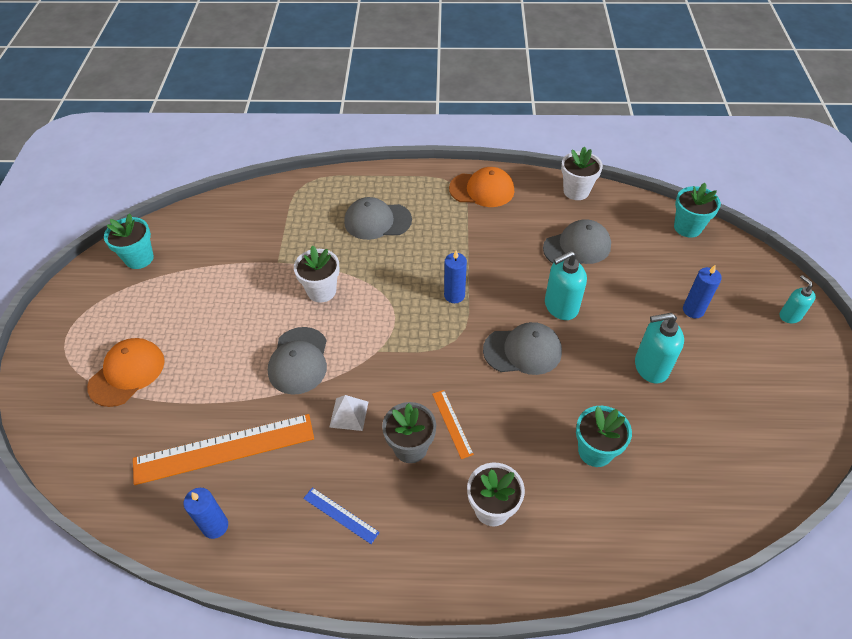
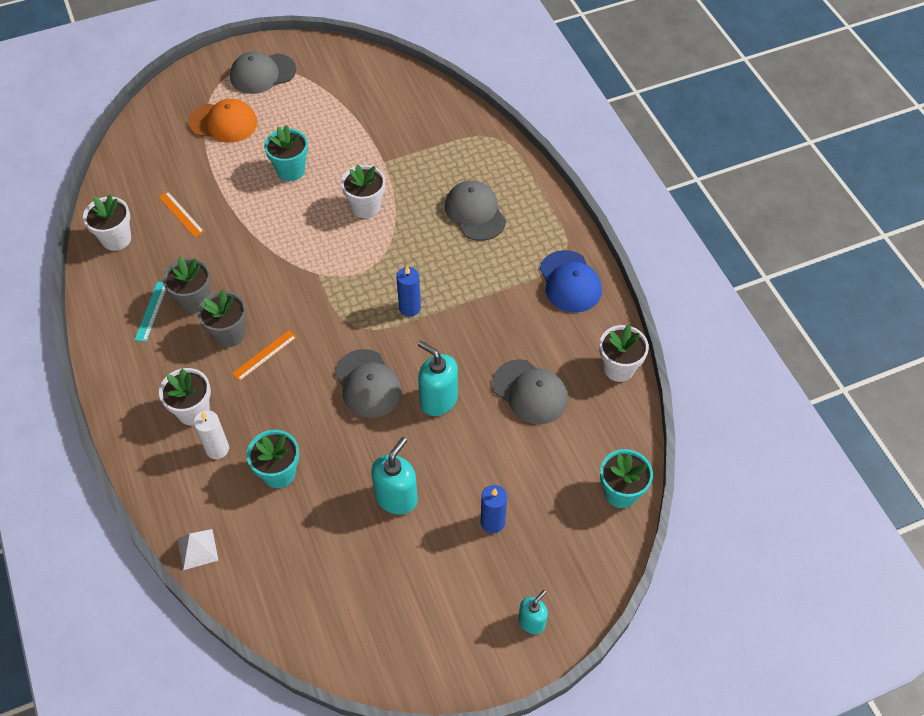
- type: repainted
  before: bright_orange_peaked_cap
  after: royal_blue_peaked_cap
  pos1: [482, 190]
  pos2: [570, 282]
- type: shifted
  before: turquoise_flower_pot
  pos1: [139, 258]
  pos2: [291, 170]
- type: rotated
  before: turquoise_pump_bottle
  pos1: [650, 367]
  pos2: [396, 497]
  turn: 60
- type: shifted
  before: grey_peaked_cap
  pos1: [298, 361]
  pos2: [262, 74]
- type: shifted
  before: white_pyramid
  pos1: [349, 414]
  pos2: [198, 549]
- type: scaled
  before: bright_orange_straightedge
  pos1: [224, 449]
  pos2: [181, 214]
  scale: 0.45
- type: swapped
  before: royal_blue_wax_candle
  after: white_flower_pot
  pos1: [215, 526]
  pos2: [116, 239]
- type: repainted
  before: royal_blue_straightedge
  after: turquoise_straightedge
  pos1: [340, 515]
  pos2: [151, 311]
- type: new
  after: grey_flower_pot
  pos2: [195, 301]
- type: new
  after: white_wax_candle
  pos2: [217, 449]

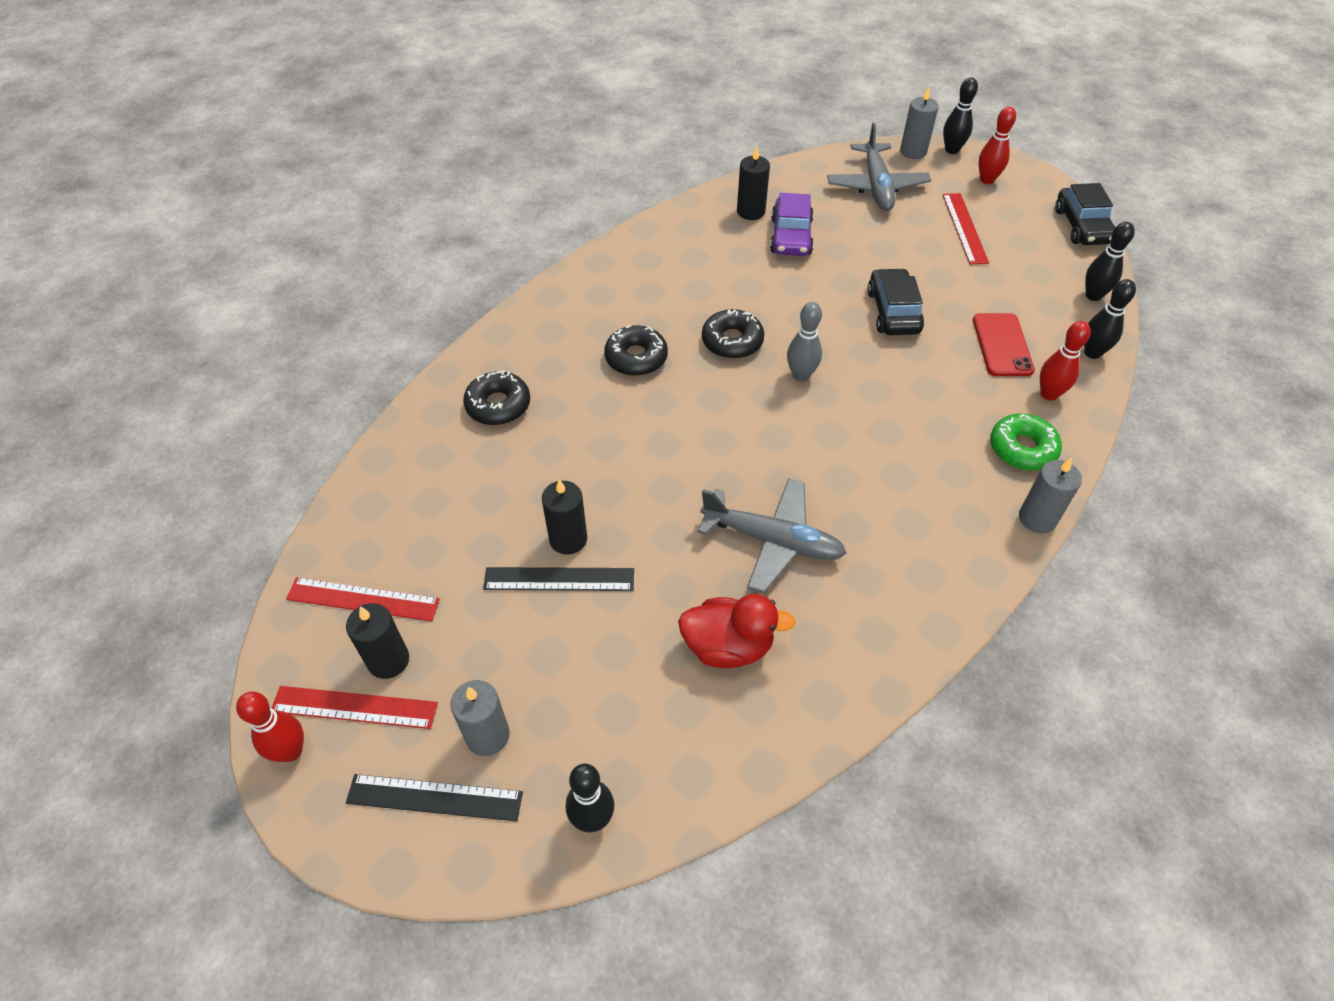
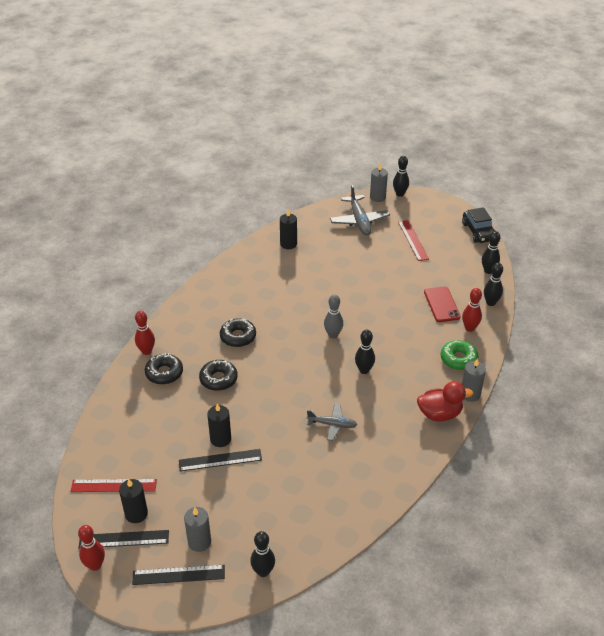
- type: shifted
  before: crimson_bowling_pin
  pos1: [987, 180]
  pos2: [146, 351]
- type: gone
  before: purple_car
  pos1: [791, 236]
- type: gone
  before: jet-black_car
  pos1: [893, 311]
- type: shifted
  before: jet-black_glazed_donut
  pos1: [732, 341]
  pos2: [218, 379]
- type: scaled
  before: grey_aeroplane
  pos1: [773, 541]
  pos2: [332, 424]
  scale: 0.63
- type: shifted
  before: crimson_rubber_duck
  pos1: [728, 646]
  pos2: [439, 414]
- type: repainted
  before: crimson_straightedge
  after: jet-black_straightedge
  pos1: [354, 707]
  pos2: [124, 539]
- type: new
  after: jet-black_bowling_pin
  pos2: [364, 370]

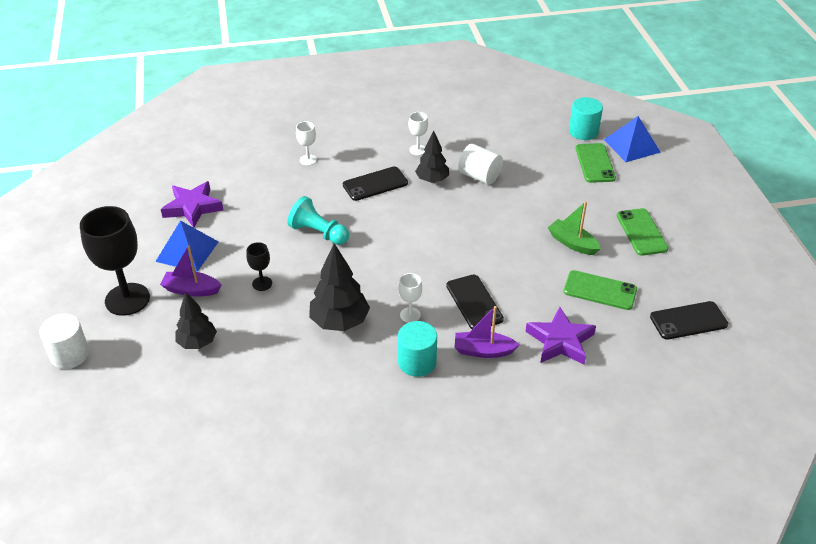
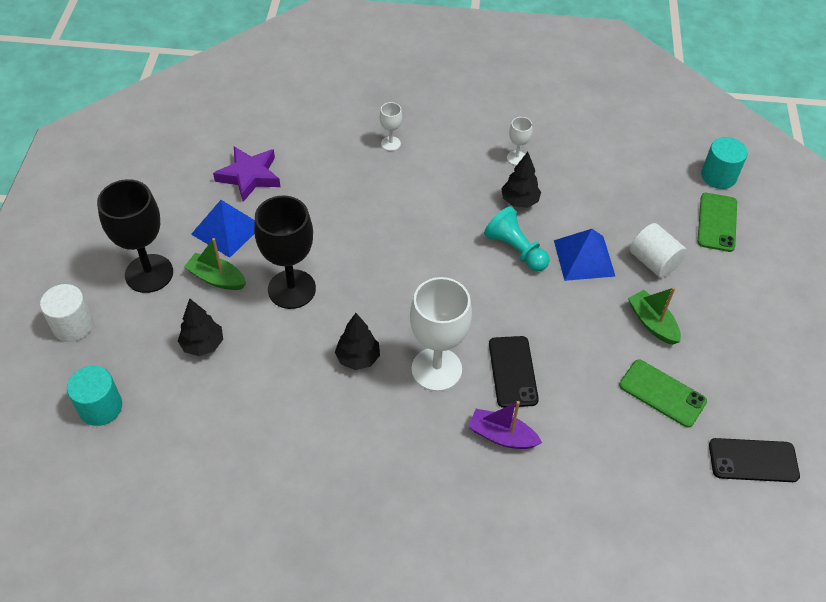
- type: shifted
  before: royal_blue_pyramid
  pos1: [631, 146]
  pos2: [584, 258]
- type: shifted
  before: white_cylinder
  pos1: [479, 176]
  pos2: [653, 262]
- type: gone
  before: jet-black_mobile_phone
  pos1: [375, 184]
- type: shifted
  before: turquoise_chess_pawn
  pos1: [318, 233]
  pos2: [515, 249]
- type: gone
  before: emerald_mobile_phone
  pos1: [641, 232]
- type: scaled
  before: jet-black_goblet
  pos1: [262, 283]
  pos2: [291, 289]
  scale: 2.16
- type: scaled
  before: jet-black_fir_tree
  pos1: [339, 322]
  pos2: [358, 358]
  scale: 0.67
- type: repainted
  before: purple_toy_boat
  after: emerald_toy_boat
  pos1: [191, 290]
  pos2: [217, 278]
- type: scaled
  before: white_goblet
  pos1: [410, 315]
  pos2: [436, 369]
  scale: 2.16
- type: gone
  before: purple_star
  pos1: [560, 341]
- type: shifted
  before: turquoise_cylinder
  pos1: [417, 362]
  pos2: [100, 407]

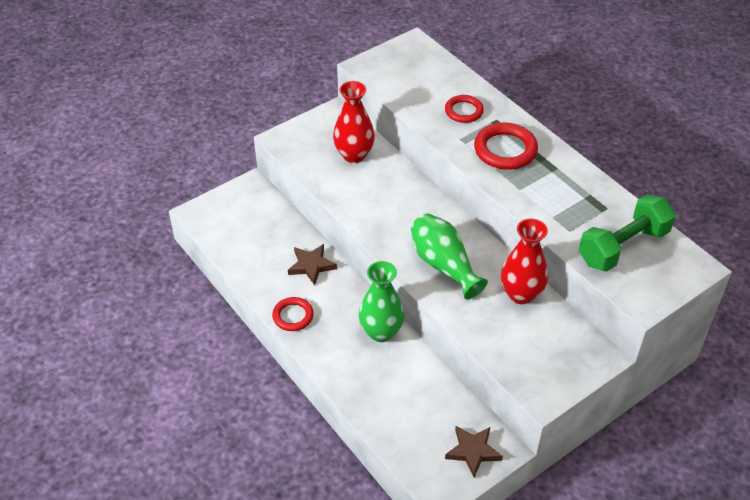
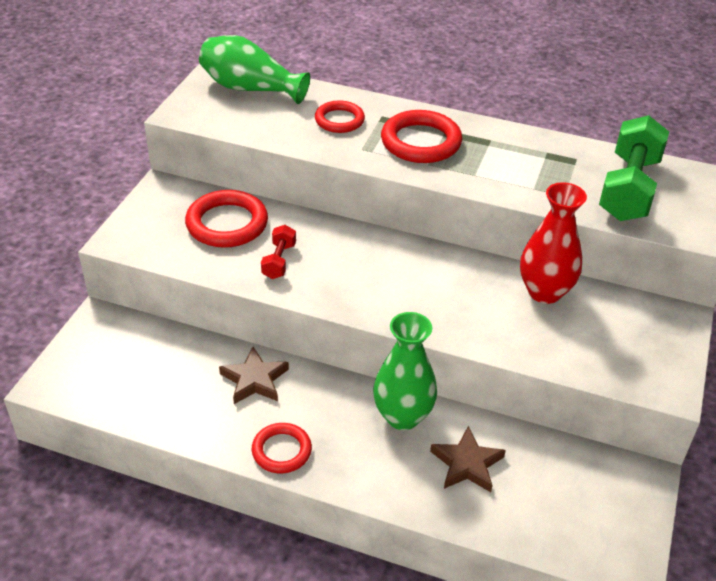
- type: swapped
  before: crimson_tall_vase
  after: crimson_torus
  pos1: [354, 155]
  pos2: [227, 224]
- type: shifted
  before: emerald_tall_vase
  pos1: [443, 265]
  pos2: [250, 88]
- type: shifted
  before: dark_brown_star
  pos1: [473, 451]
  pos2: [467, 464]
- type: new
  after: crimson_dumbbell
  pos2: [279, 261]

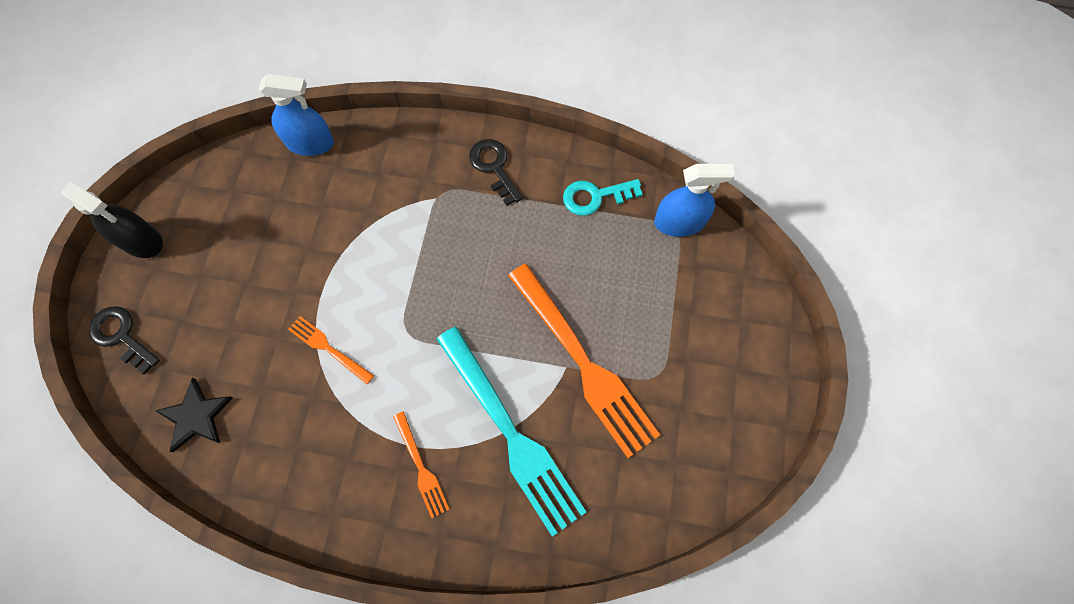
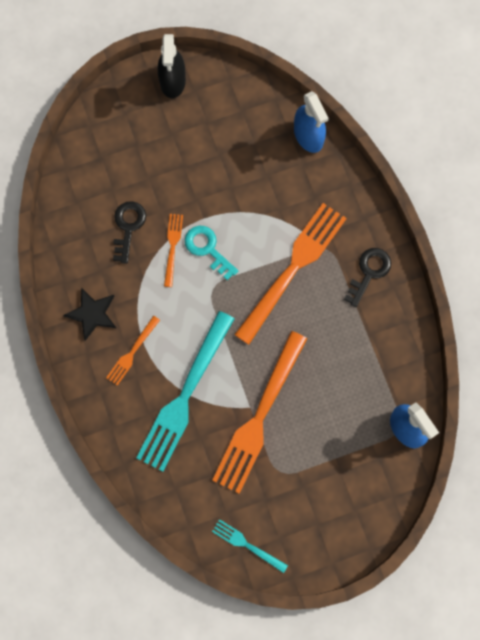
- type: shifted
  before: turquoise_key
  pos1: [595, 196]
  pos2: [208, 249]
- type: shifted
  before: jet-black_key
  pos1: [122, 336]
  pos2: [128, 227]
- type: shifted
  before: jet-black_star
  pos1: [196, 416]
  pos2: [92, 314]
- type: new
  after: bright_orange_fork
  pos2: [293, 268]
- type: new
  after: turquoise_fork
  pos2: [246, 545]

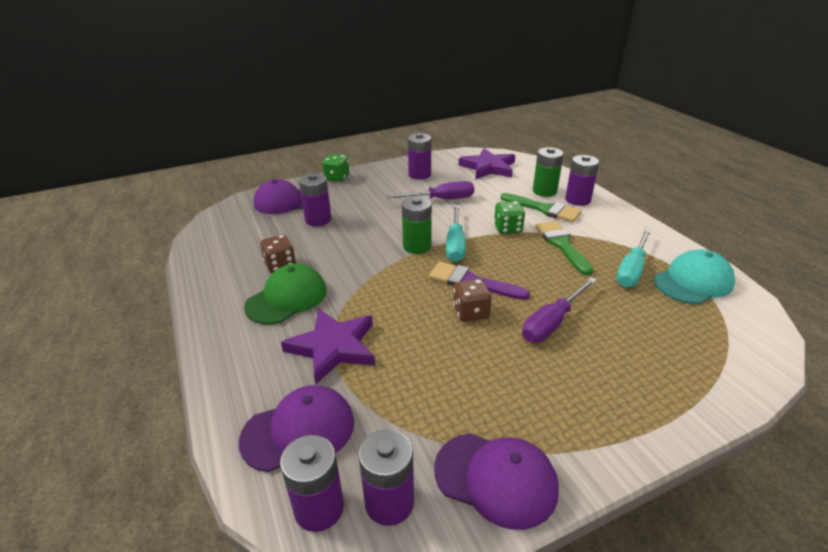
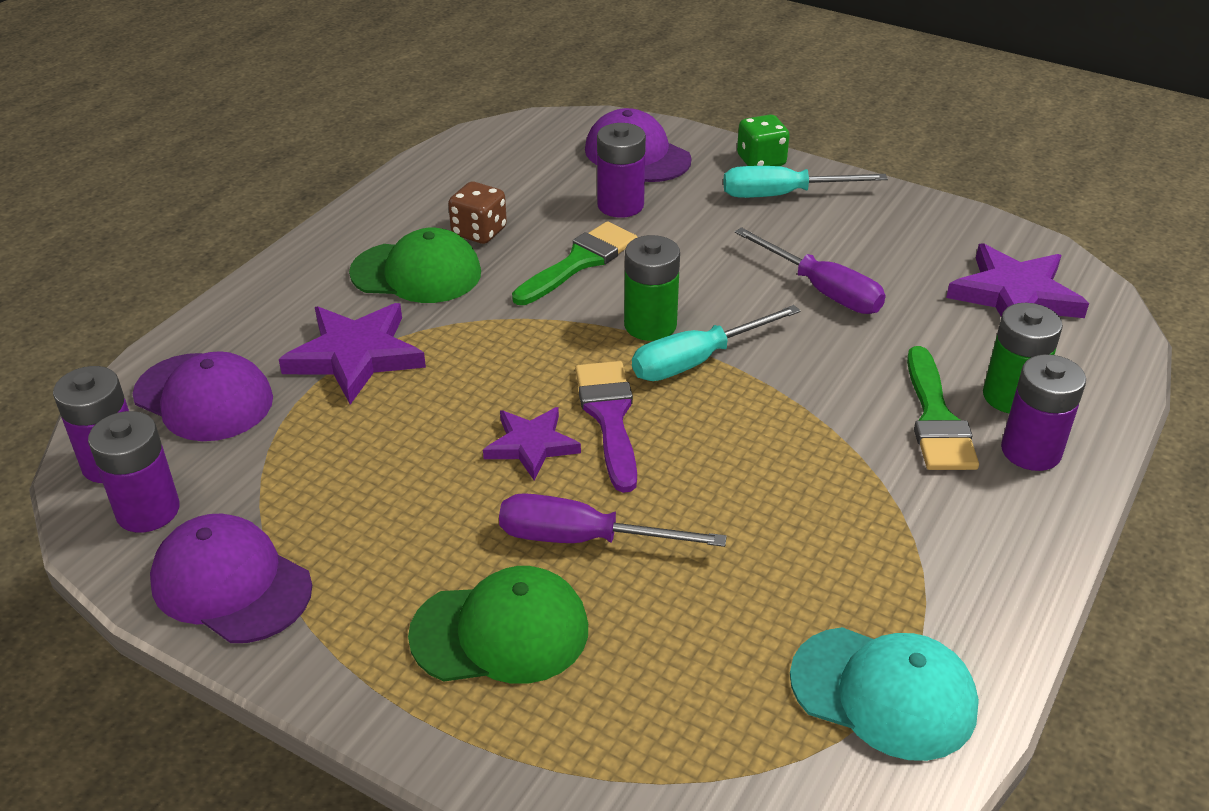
- type: gone
  before: purple_battery
  pos1: [419, 175]
- type: gone
  before: emerald_dice
  pos1: [508, 229]
- type: shifted
  before: emerald_paintbrush
  pos1: [561, 244]
  pos2: [579, 262]
- type: shifted
  before: turquoise_hand_screwdriver
  pos1: [632, 269]
  pos2: [782, 195]
- type: swapped
  before: dark_brown_dice
  after: purple_star
  pos1: [471, 312]
  pos2: [531, 445]
- type: rotated
  before: purple_peaked_cap
  pos1: [496, 478]
  pos2: [231, 584]
  turn: 135
- type: new
  after: emerald_peaked_cap
  pos2: [500, 632]

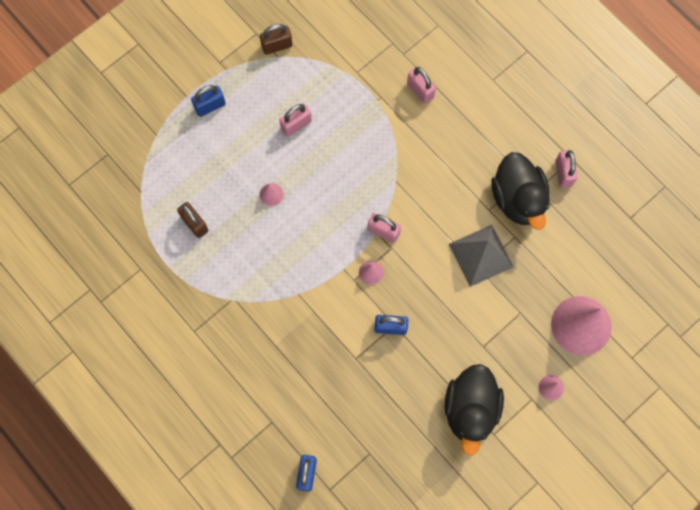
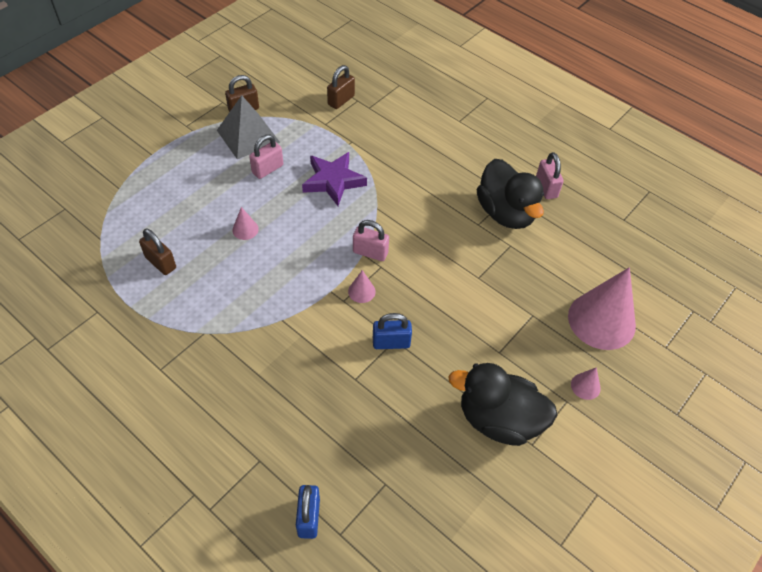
- type: gone
  before: rose-pink_small_lock
  pos1: [420, 90]
- type: gone
  before: royal_blue_small_lock
  pos1: [210, 106]
- type: shifted
  before: grey_pyramid
  pos1: [481, 255]
  pos2: [248, 136]
- type: rotated
  before: jet-black_rubber_duck
  pos1: [470, 409]
  pos2: [499, 419]
  turn: 105
- type: new
  after: dark_brown_small_lock
  pos2: [341, 100]
- type: new
  after: purple_star
  pos2: [333, 181]

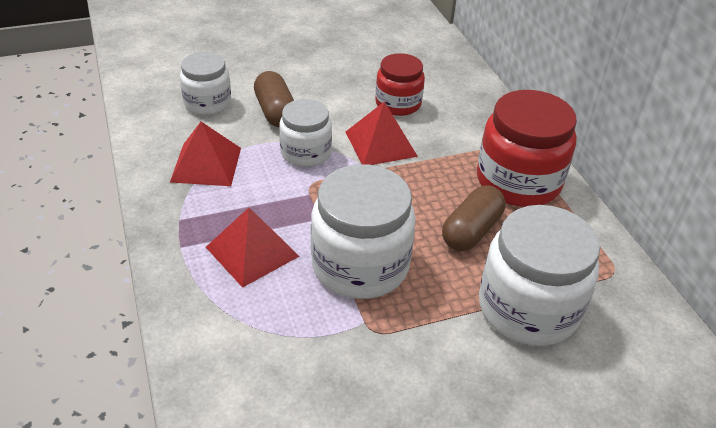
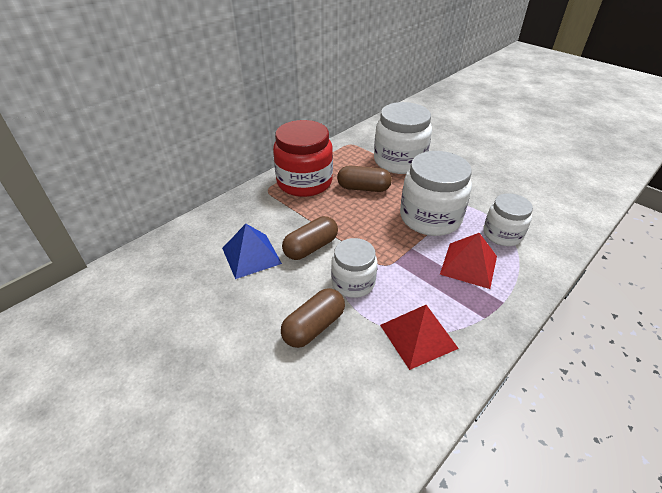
- type: shifted
  before: white_jar
  pos1: [207, 103]
  pos2: [502, 234]
- type: swapped
  before: crimson_jar
  after: royal_blue_pyramid
  pos1: [398, 103]
  pos2: [251, 255]
- type: swapped
  before: crimson_pyramid
  after: dark_brown_pill
  pos1: [380, 144]
  pos2: [311, 247]

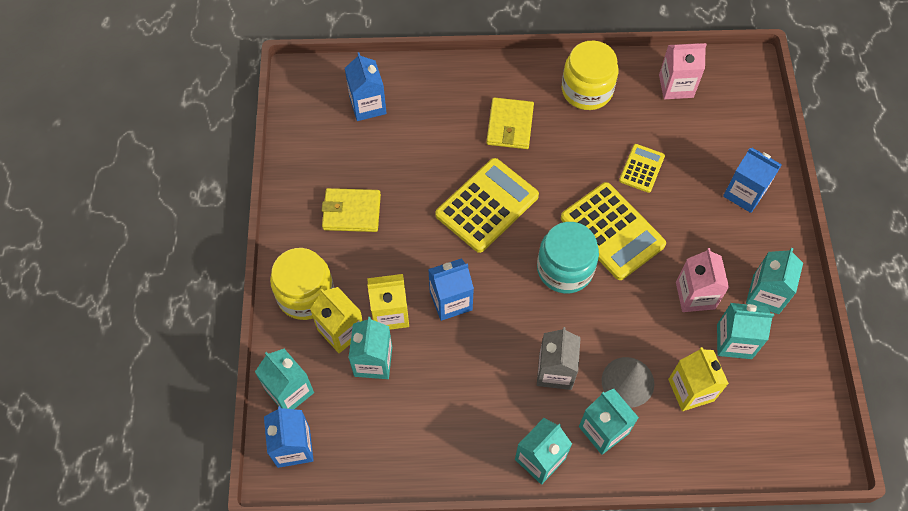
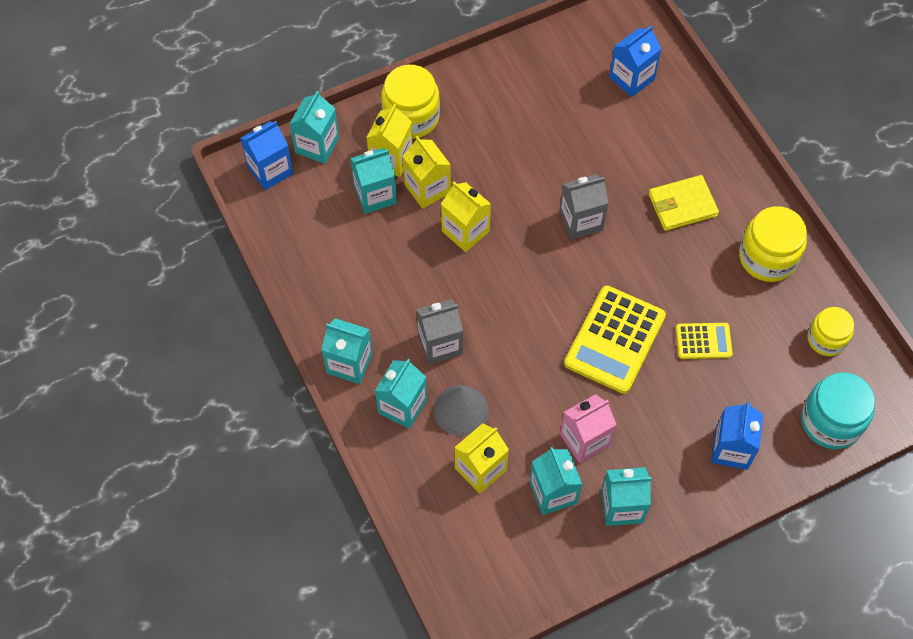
- type: swapped
  before: rose-pink_milk_carton
  after: yellow_jar
  pos1: [676, 86]
  pos2: [826, 339]
- type: swapped
  before: yellow_pocket_calculator
  after: grey_milk_carton
  pos1: [487, 205]
  pos2: [581, 221]
- type: gone
  before: yellow_wallet
  pos1: [352, 212]
- type: shifted
  before: turquoise_jar
  pos1: [565, 269]
  pos2: [831, 421]
- type: repainted
  before: royal_blue_milk_carton
  after: yellow_milk_carton
  pos1: [451, 301]
  pos2: [465, 231]

